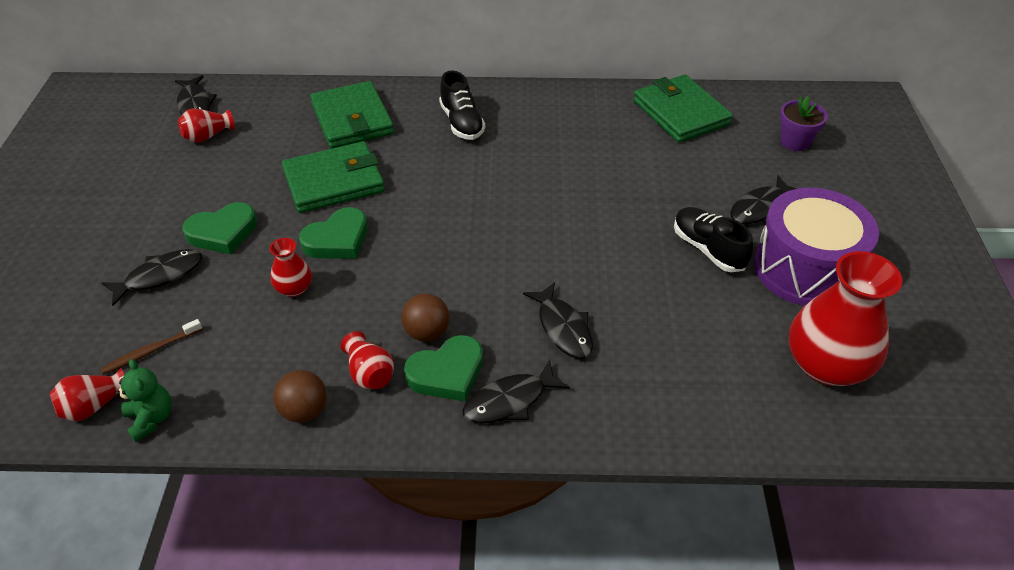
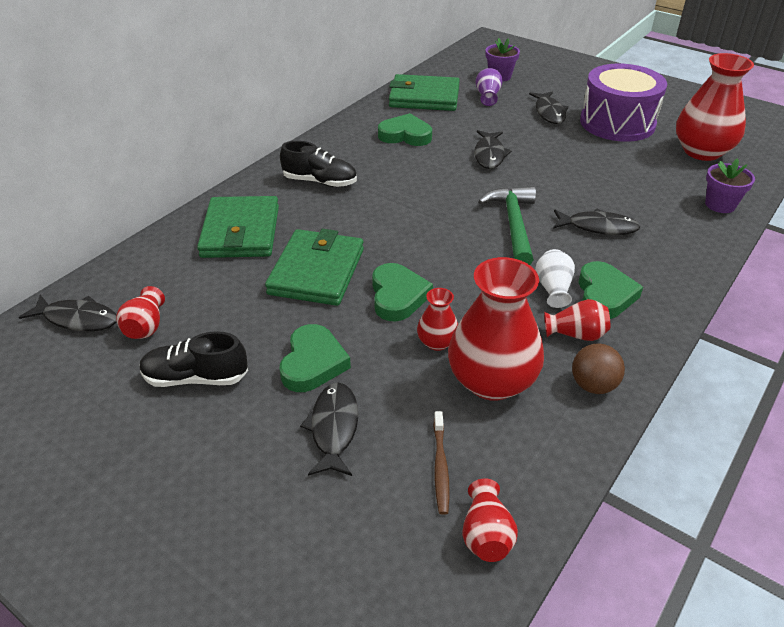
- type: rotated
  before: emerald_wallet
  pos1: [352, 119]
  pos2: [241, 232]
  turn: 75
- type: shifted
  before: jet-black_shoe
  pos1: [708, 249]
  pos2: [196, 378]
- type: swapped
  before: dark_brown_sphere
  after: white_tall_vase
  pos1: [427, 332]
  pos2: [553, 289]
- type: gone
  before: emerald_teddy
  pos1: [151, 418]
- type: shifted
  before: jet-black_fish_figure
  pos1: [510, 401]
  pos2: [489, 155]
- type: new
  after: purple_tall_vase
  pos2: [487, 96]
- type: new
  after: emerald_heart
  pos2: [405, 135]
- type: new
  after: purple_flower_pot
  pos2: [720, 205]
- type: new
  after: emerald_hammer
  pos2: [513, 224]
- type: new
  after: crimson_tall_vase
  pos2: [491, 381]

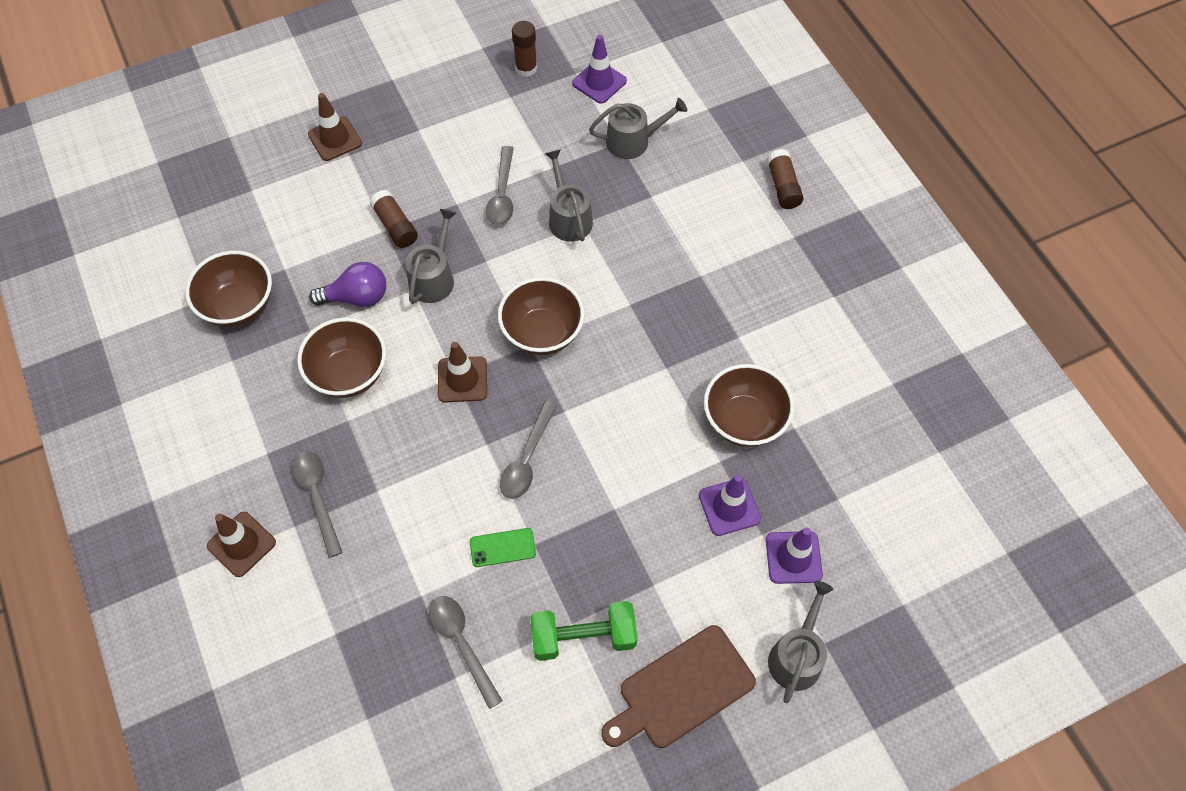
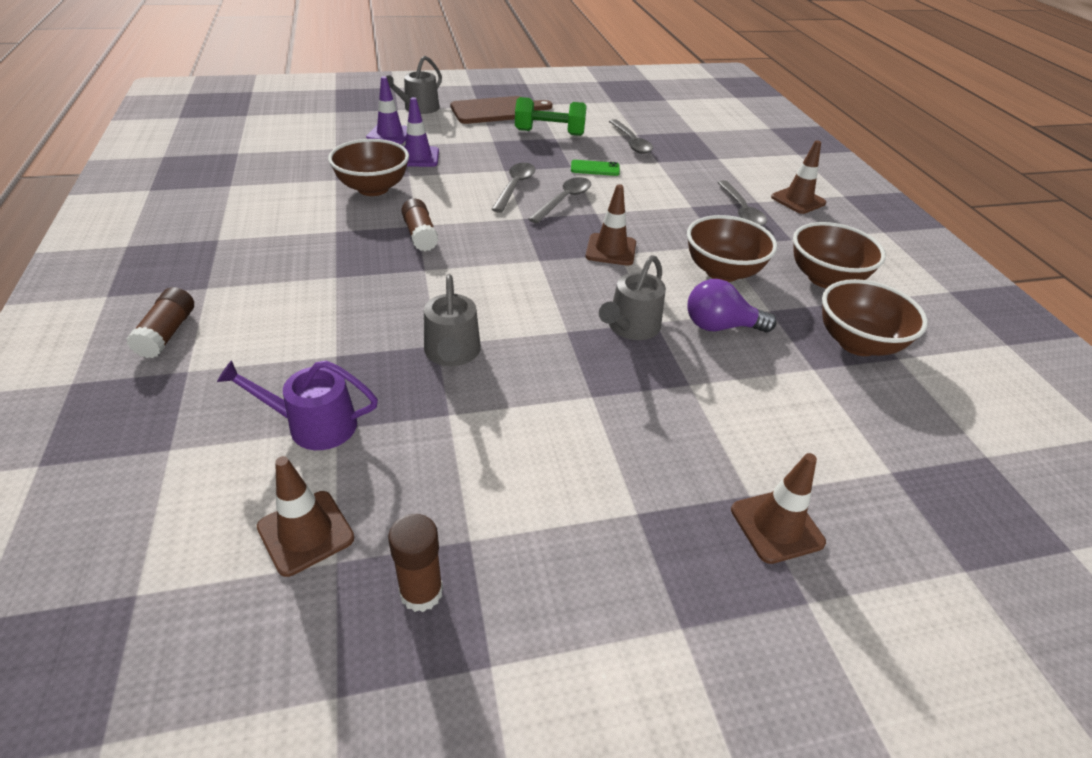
- type: repainted
  before: purple_road_cone
  after: dark_brown_road_cone
  pos1: [599, 82]
  pos2: [306, 533]
- type: repainted
  before: grey_watering_can
  after: purple_watering_can
  pos1: [633, 141]
  pos2: [314, 425]
- type: shifted
  before: grey_tablespoon
  pos1: [502, 194]
  pos2: [515, 187]
- type: shifted
  before: dark_brown_glue_stick
  pos1: [395, 226]
  pos2: [420, 235]
- type: shifted
  before: dark_brown_serving_bowl
  pos1: [542, 333]
  pos2: [825, 278]

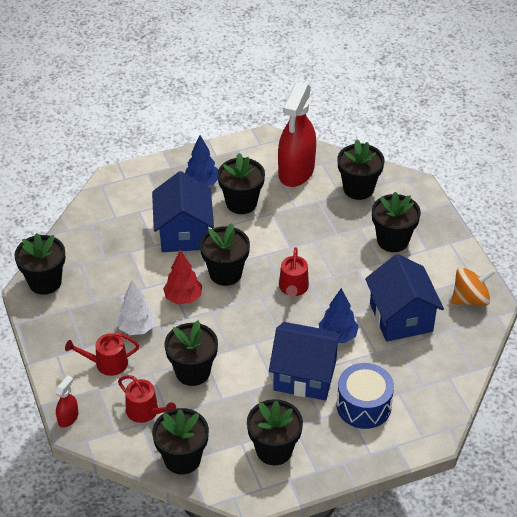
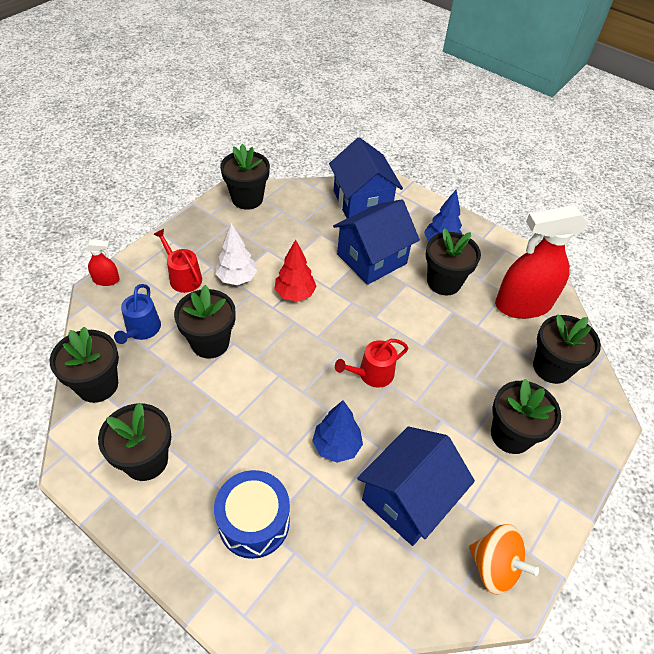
- type: gone
  before: jet-black_flower_pot
  pos1: [225, 273]
- type: shifted
  before: royal_blue_cottage
  pos1: [305, 375]
  pos2: [362, 202]
- type: repainted
  before: crimson_watering_can
  after: royal_blue_watering_can
  pos1: [145, 411]
  pos2: [142, 330]

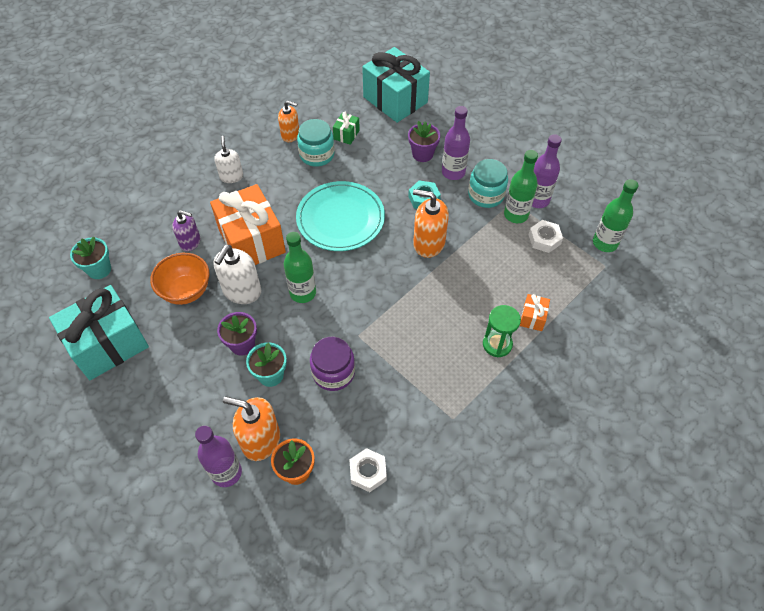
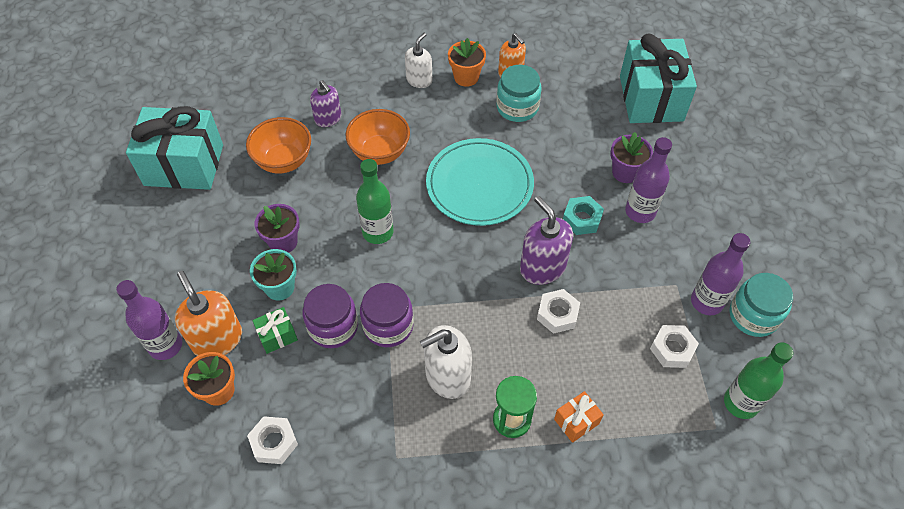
- type: shifted
  before: emerald_wrapped_gift
  pos1: [346, 134]
  pos2: [277, 336]
- type: gone
  before: emerald_drink_bottle
  pos1: [516, 215]
- type: shifted
  before: turquoise_jar
  pos1: [486, 195]
  pos2: [753, 315]
- type: swapped
  before: bright_orange_wrapped_gift
  after: bright_orange_serving_bowl
  pos1: [252, 241]
  pos2: [380, 152]
- type: repainted
  before: bright_orange_pump_bottle
  after: purple_pump_bottle
  pos1: [428, 243]
  pos2: [542, 267]
- type: gone
  before: turquoise_flower_pot
  pos1: [99, 269]
- type: shifted
  before: white_pump_bottle
  pos1: [242, 291]
  pos2: [447, 376]
- type: new
  after: bright_orange_flower_pot
  pos2: [466, 77]
- type: new
  after: purple_jar
  pos2: [388, 326]
- type: new
  after: white_hexagon_nut
  pos2: [557, 314]

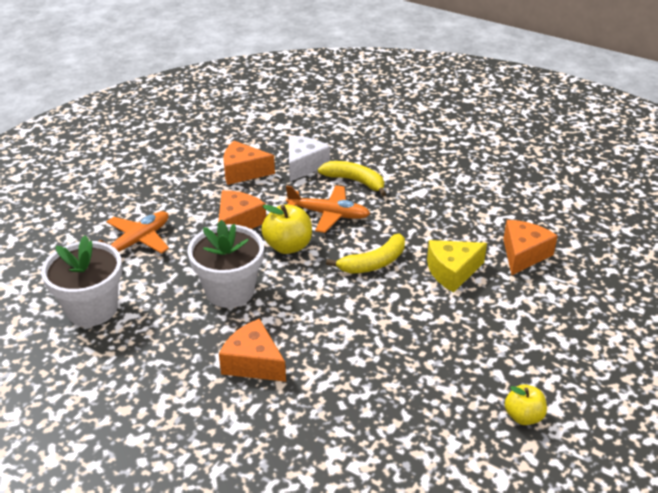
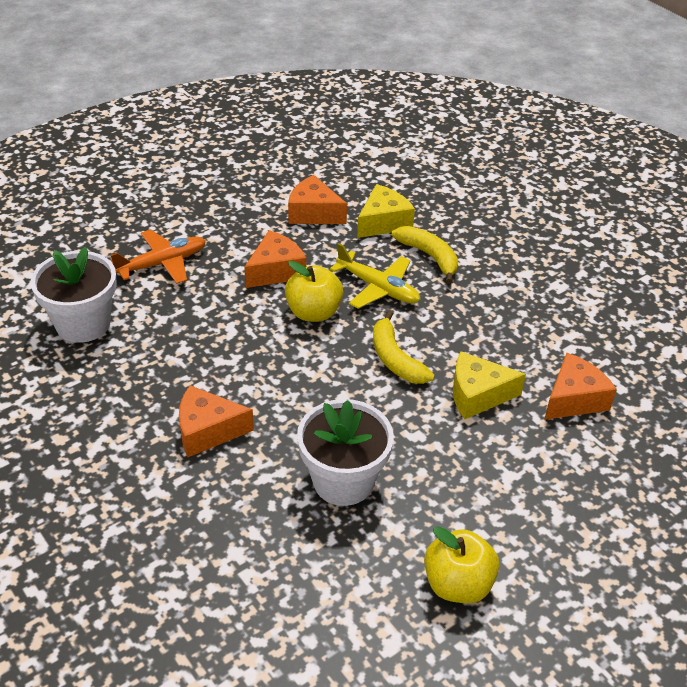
- type: repainted
  before: white_piece_of_cheese
  after: yellow_piece_of_cheese
  pos1: [304, 165]
  pos2: [383, 222]
- type: repainted
  before: bright_orange_aeroplane
  after: yellow_aeroplane
  pos1: [328, 214]
  pos2: [378, 288]
- type: shifted
  before: white_flower_pot
  pos1: [230, 291]
  pos2: [343, 481]
- type: rotated
  before: yellow_banana_fruit
  pos1: [373, 263]
  pos2: [395, 359]
  turn: 75
- type: rotated
  before: bright_orange_piece_of_cheese
  pos1: [253, 363]
  pos2: [207, 431]
  turn: -60
- type: scaled
  before: yellow_apple_fruit
  pos1: [523, 416]
  pos2: [458, 584]
  scale: 1.53

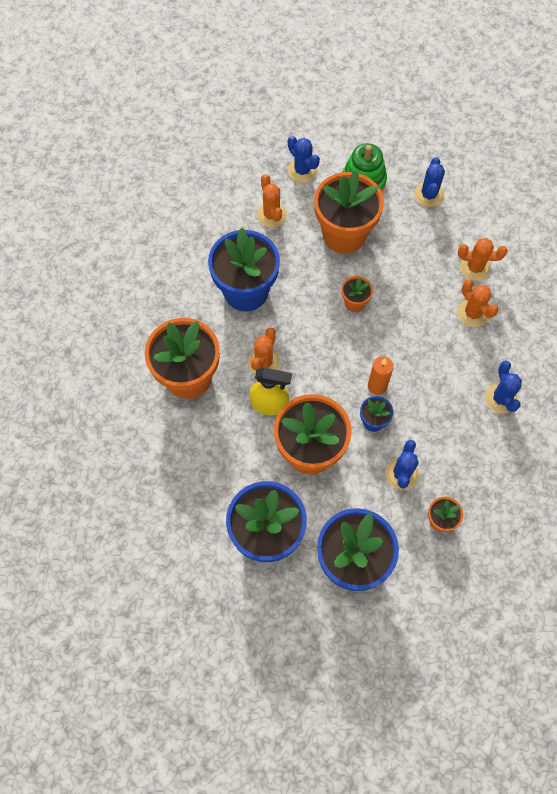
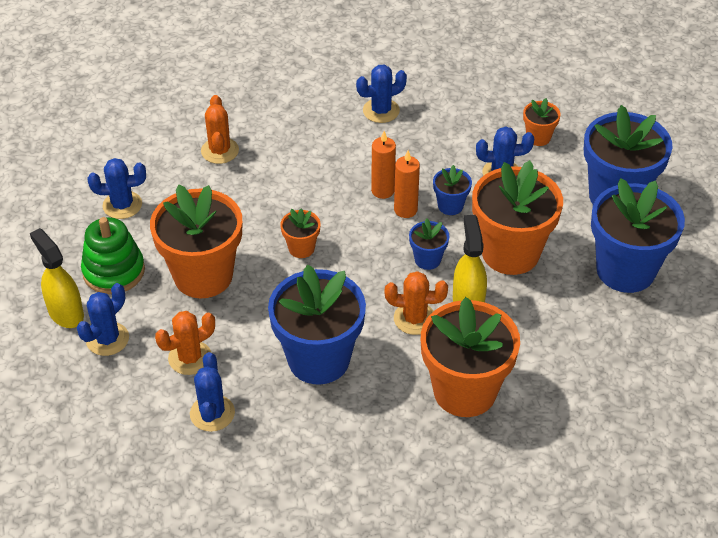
- type: gone
  before: bright_orange_cactus
  pos1: [472, 313]
- type: new
  after: bright_orange_wax_candle
  pos2: [382, 190]
- type: new
  after: royal_blue_flower_pot
  pos2: [427, 259]
- type: new
  after: yellow_spray_bottle
  pos2: [65, 313]
- type: new
  after: royal_blue_cactus
  pos2: [212, 413]

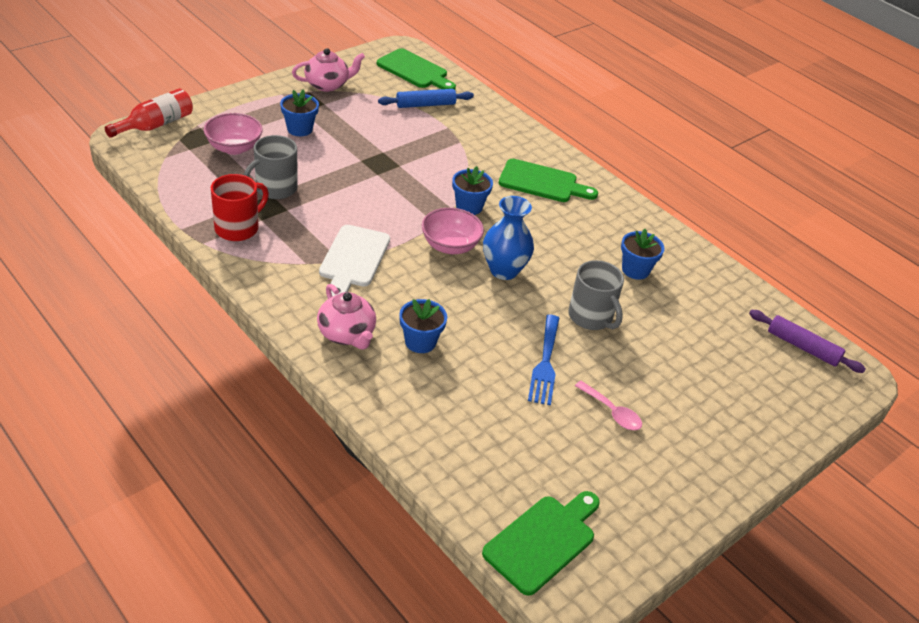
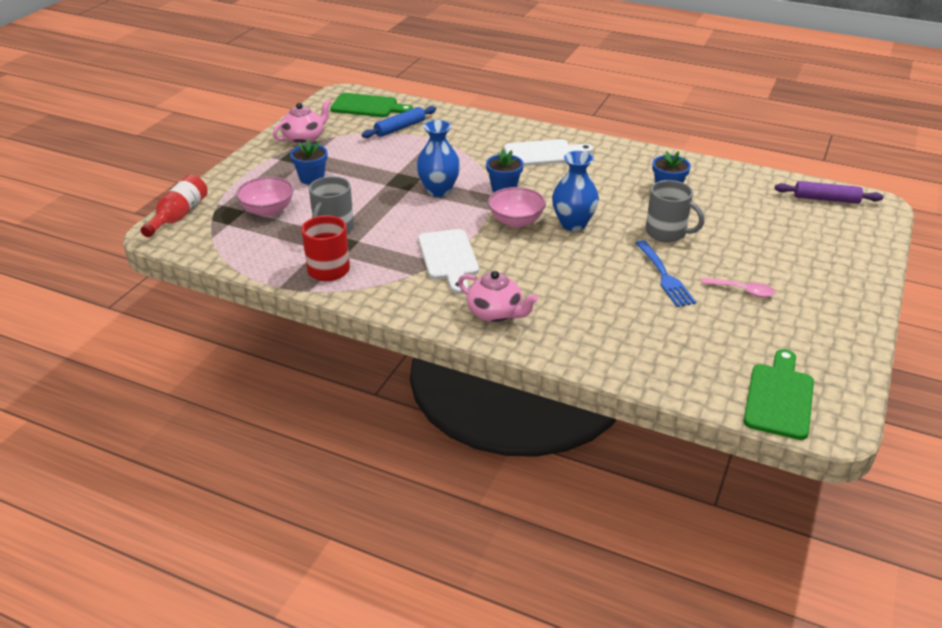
- type: repainted
  before: emerald_bread_board
  after: white_bread_board
  pos1: [542, 182]
  pos2: [543, 153]
- type: gone
  before: royal_blue_flower_pot
  pos1: [420, 342]
- type: new
  after: royal_blue_tall_vase
  pos2: [439, 190]

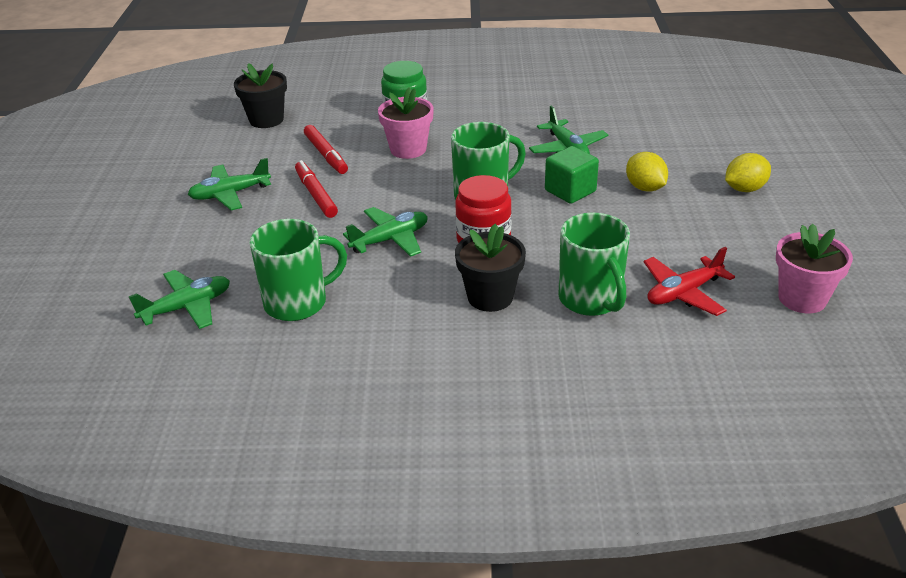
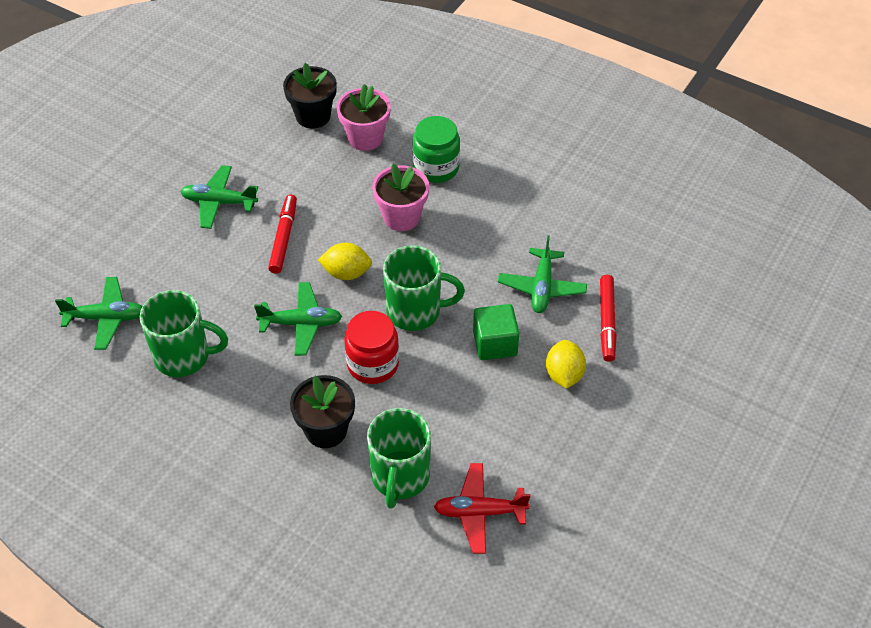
- type: shifted
  before: crimson_felt_pen
  pos1: [326, 155]
  pos2: [607, 322]
- type: shifted
  before: yellow_citrus_fruit
  pos1: [744, 189]
  pos2: [346, 273]
- type: shifted
  before: rose-pink_flower_pot
  pos1: [802, 298]
  pos2: [365, 138]

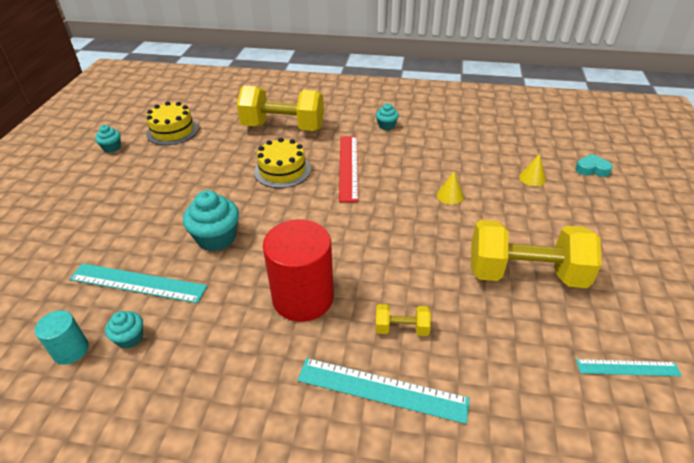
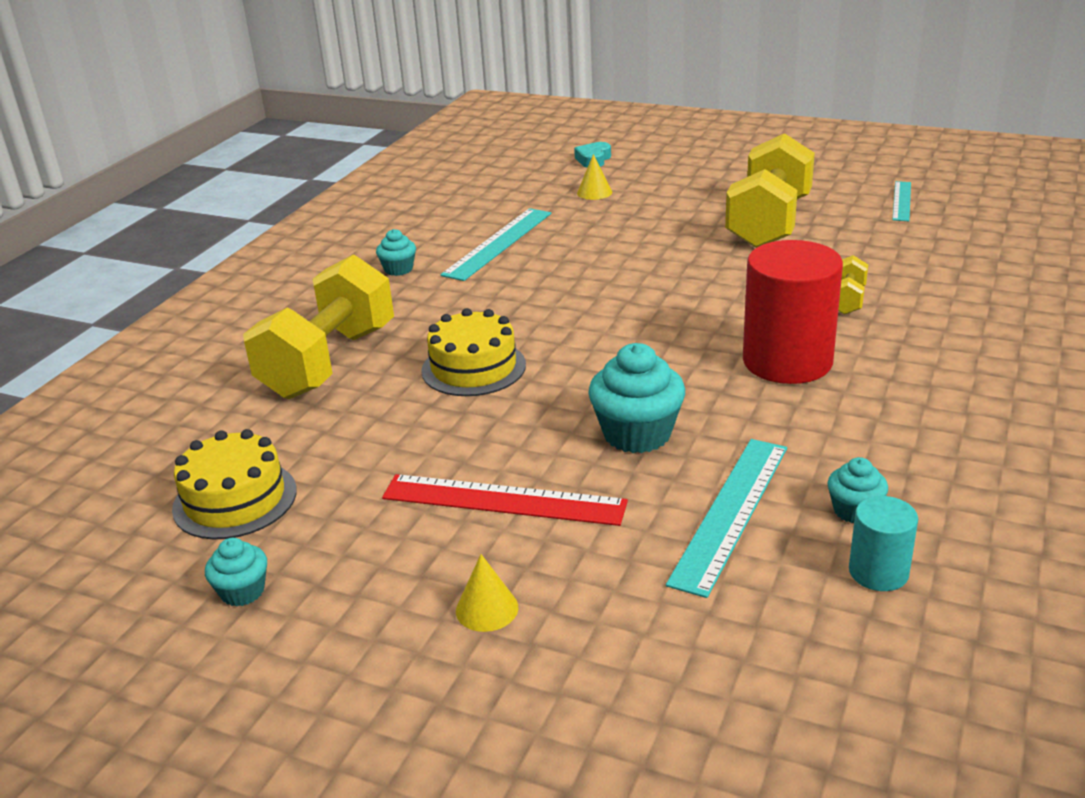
- type: shifted
  before: crimson_straightedge
  pos1: [348, 167]
  pos2: [503, 500]
- type: shifted
  before: yellow_solid_cone
  pos1: [450, 195]
  pos2: [487, 609]
- type: shifted
  before: turquoise_straightedge
  pos1: [381, 390]
  pos2: [498, 243]

